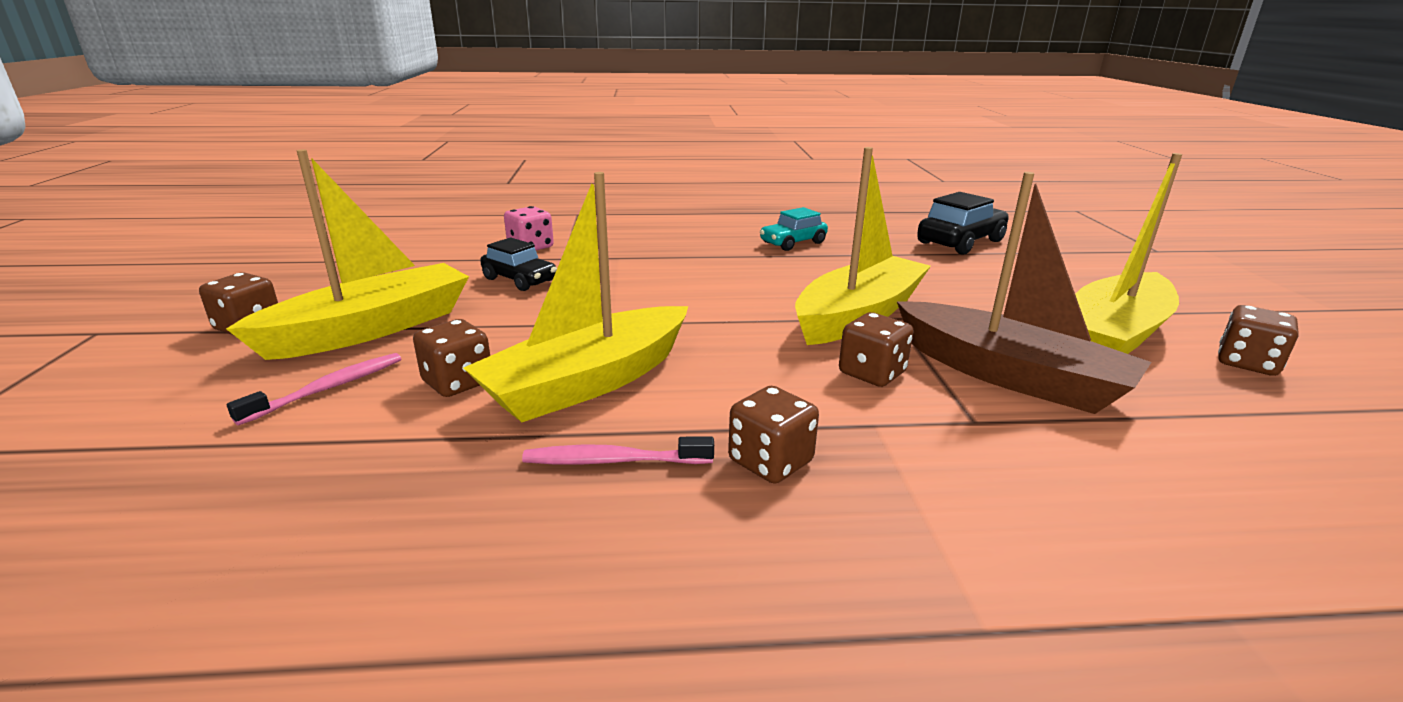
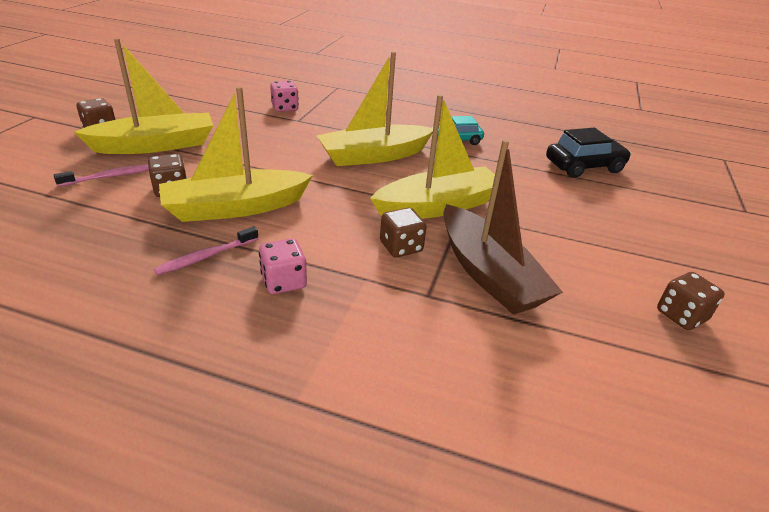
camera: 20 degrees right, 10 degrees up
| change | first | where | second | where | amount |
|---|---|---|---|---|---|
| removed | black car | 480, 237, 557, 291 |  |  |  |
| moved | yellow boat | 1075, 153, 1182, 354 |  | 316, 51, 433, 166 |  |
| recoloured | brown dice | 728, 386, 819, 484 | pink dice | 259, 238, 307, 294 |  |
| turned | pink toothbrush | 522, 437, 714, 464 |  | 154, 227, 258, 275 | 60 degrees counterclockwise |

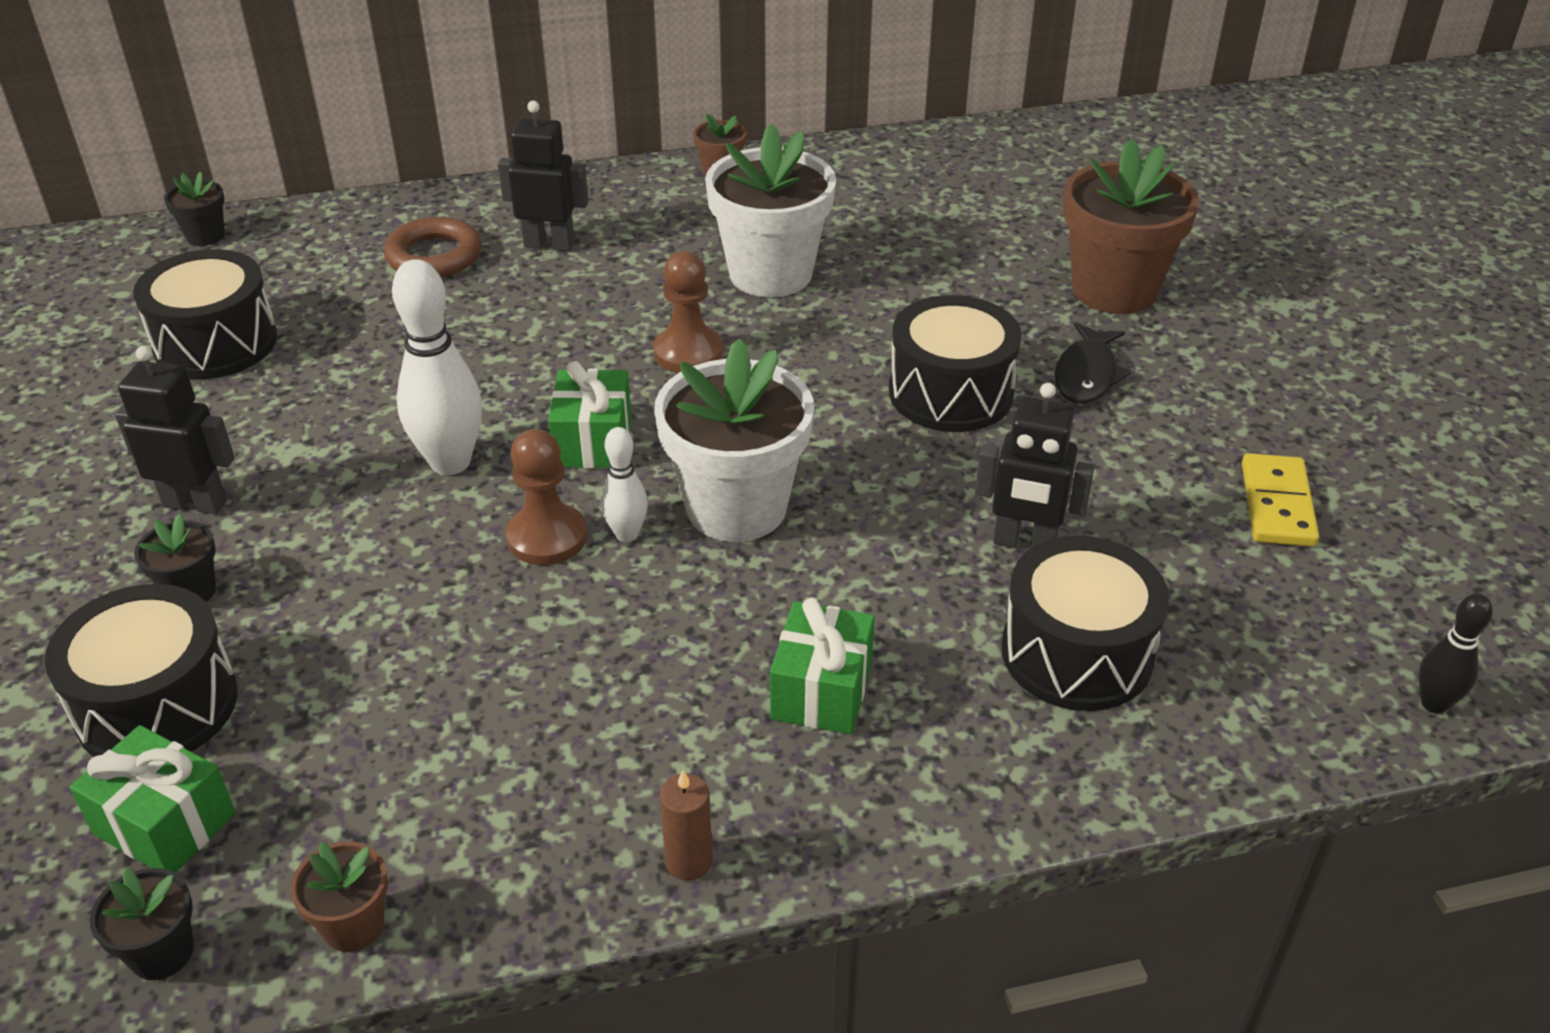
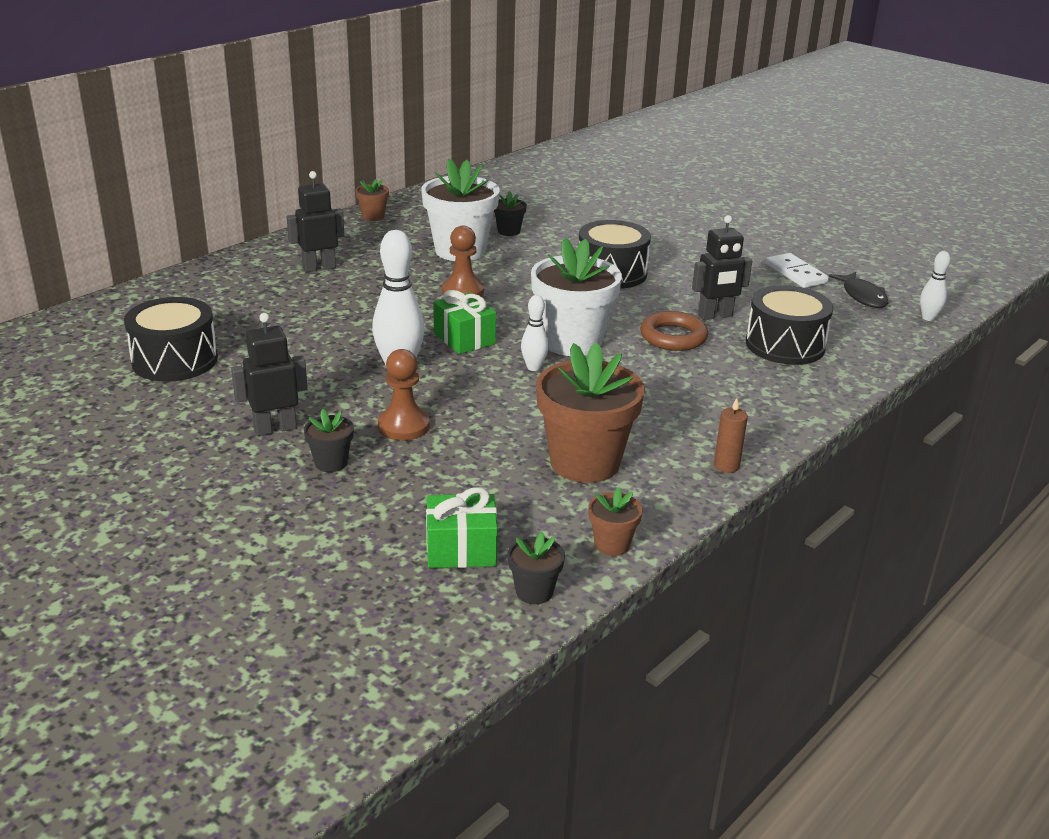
camera: 35 degrees left, 10 degrees down
| change | first | where | second | where | amount |
|---|---|---|---|---|---|
| removed | black drum | 44, 584, 238, 757 |  |  |  |
| removed | green gift | 770, 598, 875, 734 |  |  |  |
| moved | black flower pot | 164, 172, 225, 246 |  | 494, 191, 527, 236 |  |
| moved | brown ring | 384, 217, 482, 277 |  | 640, 311, 708, 351 |  |
| moved | brown pawn | 506, 429, 587, 565 |  | 378, 349, 430, 441 |  |
| moved | black fish | 1054, 322, 1131, 403 |  | 829, 272, 888, 308 |  |
| moved | brown flower pot | 1063, 138, 1199, 314 |  | 536, 342, 645, 483 |  |
| recoloured | yellow domino | 1242, 453, 1319, 547 | white domino | 766, 253, 829, 288 |  |
| recoloured | black bowling pin | 1419, 593, 1493, 714 | white bowling pin | 920, 251, 951, 321 |  |

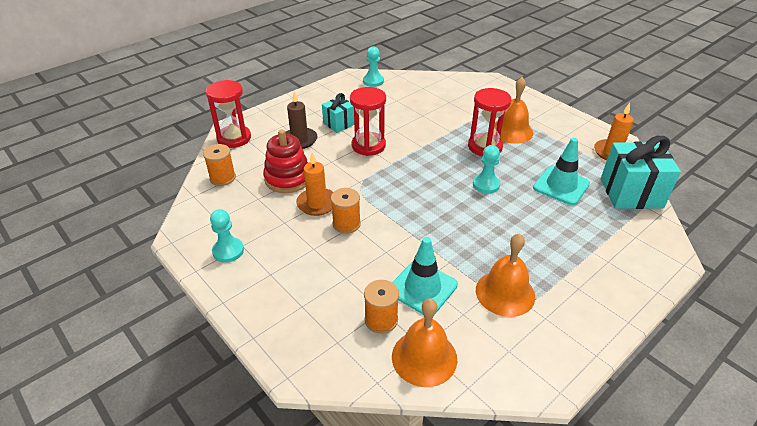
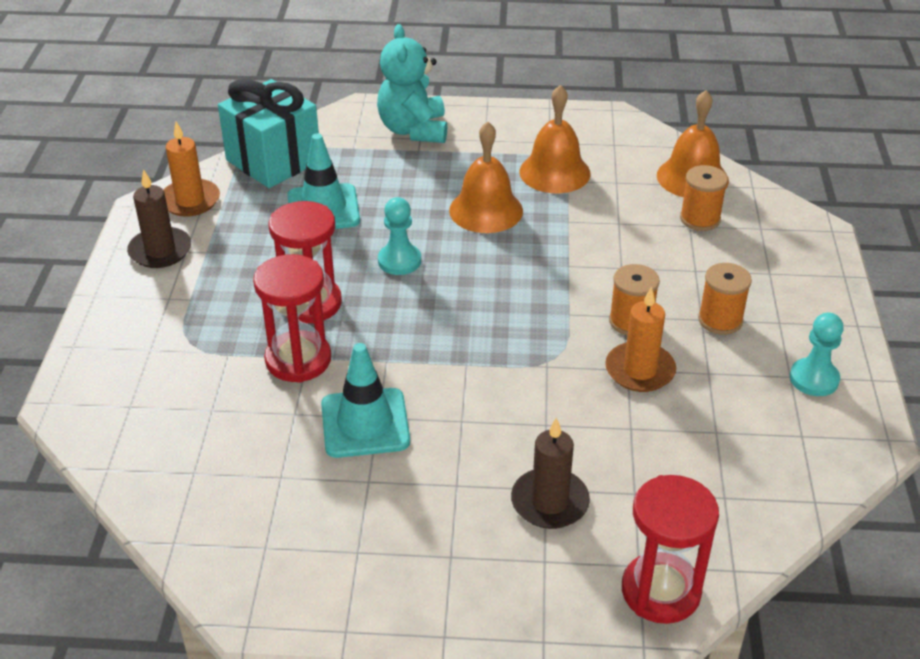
camera: 135 degrees left, 0 degrees up
| change | first | where | second | where | amount |
|---|---|---|---|---|---|
| removed | red stacking toy | 263, 129, 308, 193 |  |  |  |
| removed | turquoise gift | 322, 93, 354, 133 |  |  |  |
| removed | turquoise pawn | 363, 46, 384, 87 |  |  |  |
| added |  |  | brown candle | 127, 169, 191, 268 |  |
| added |  |  | turquoise teddy bear | 377, 24, 447, 143 |  |
| moved | orange spool | 203, 144, 236, 186 |  | 698, 263, 752, 335 |  |
| moved | red hourglass | 350, 87, 386, 156 |  | 253, 254, 331, 383 |  |
| moved | turquoise traffic cone | 392, 237, 458, 314 |  | 321, 343, 410, 458 |  |
| moved | orange bell | 494, 77, 533, 144 |  | 449, 121, 523, 233 |  |

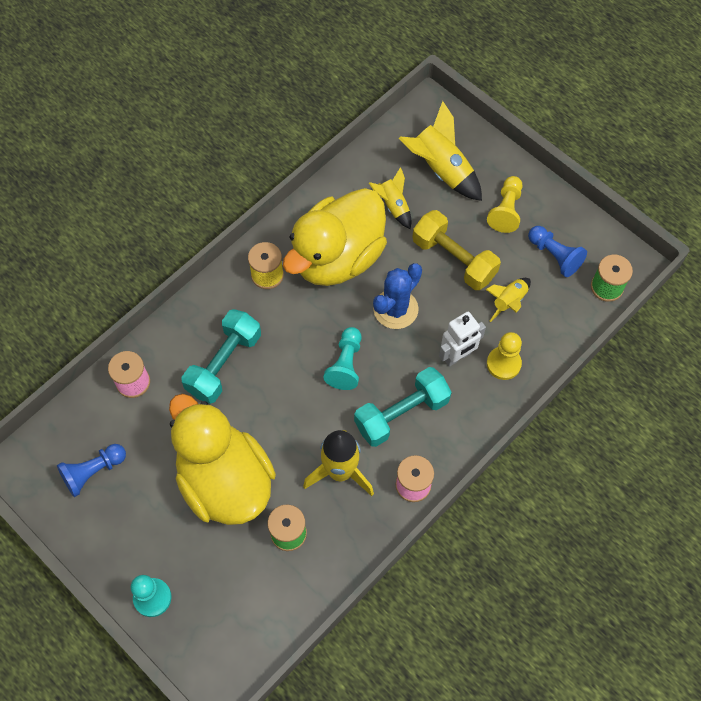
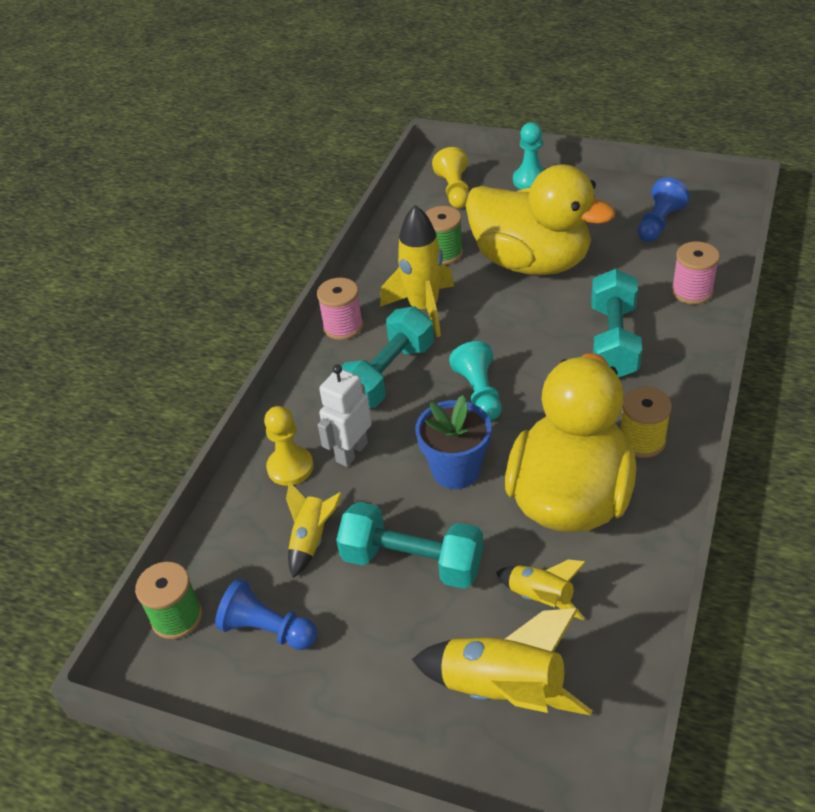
camera: 160 degrees right, 20 degrees down
| change | first | where | second | where | amount |
|---|---|---|---|---|---|
| moved | yellow pawn | 487, 176, 523, 233 |  | 432, 147, 469, 208 |  |
| replaced | blue cactus | 373, 263, 422, 329 | blue flower pot | 415, 395, 491, 489 |  |
| recoloured | yellow dumbbell | 412, 210, 501, 290 | turquoise dumbbell | 336, 502, 483, 589 |  |

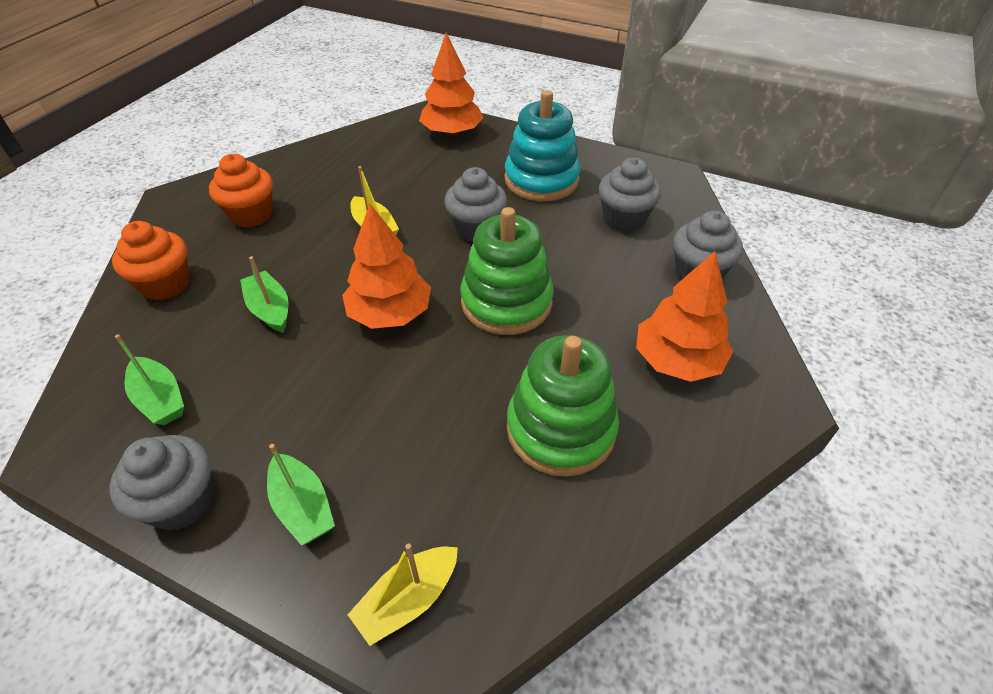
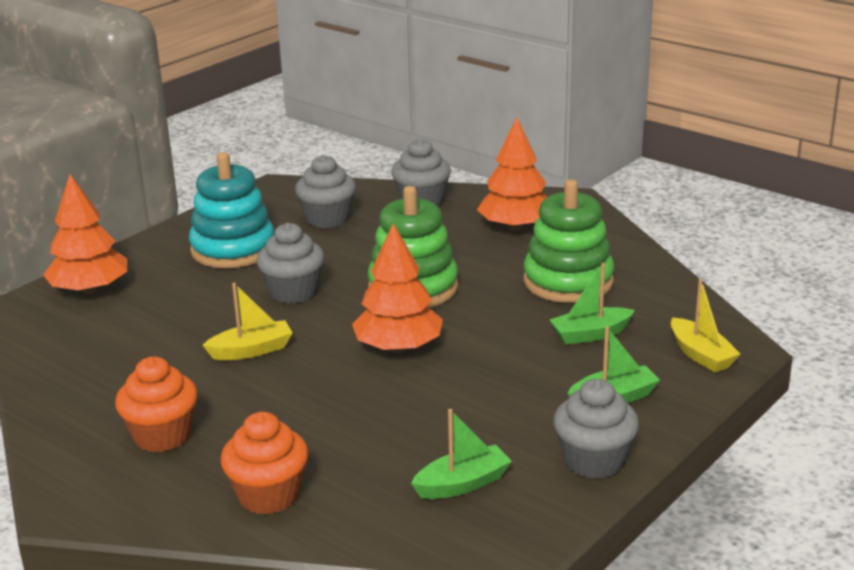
camera: 75 degrees left, 20 degrees down
| change | first | where | second | where | amount |
|---|---|---|---|---|---|
| moved | green boat | 240, 256, 288, 333 |  | 550, 263, 635, 345 |  |

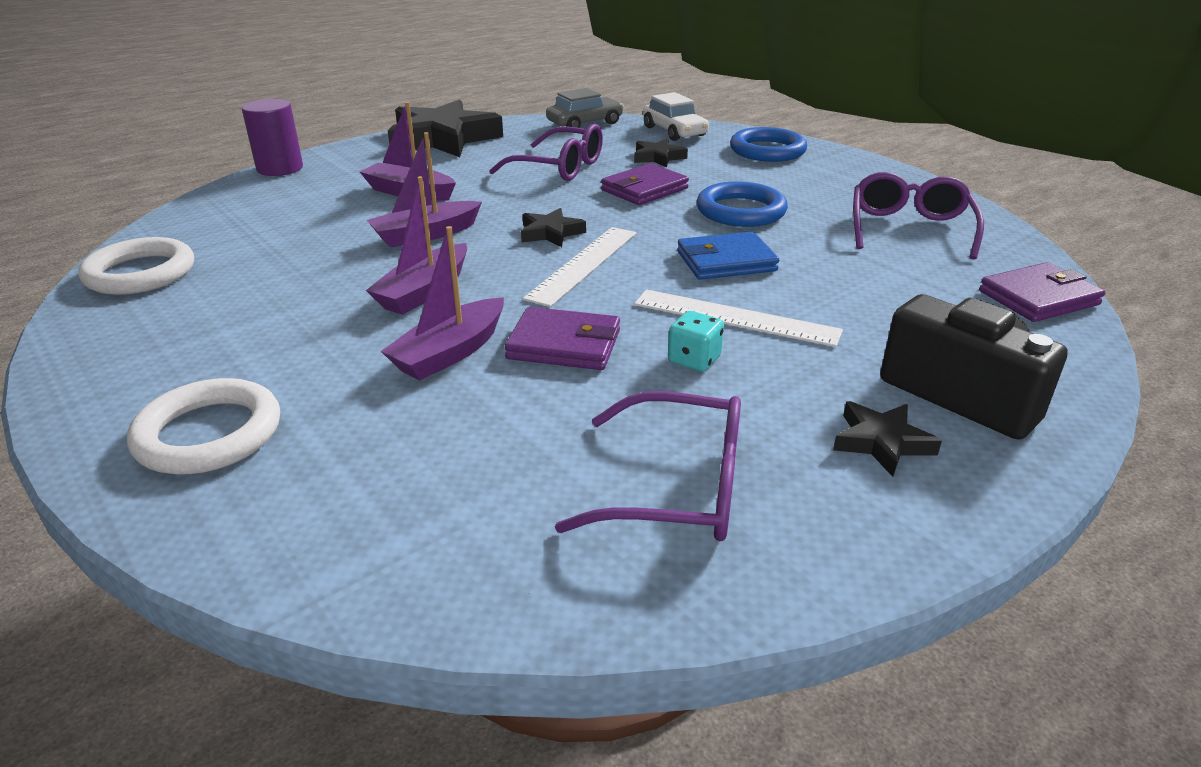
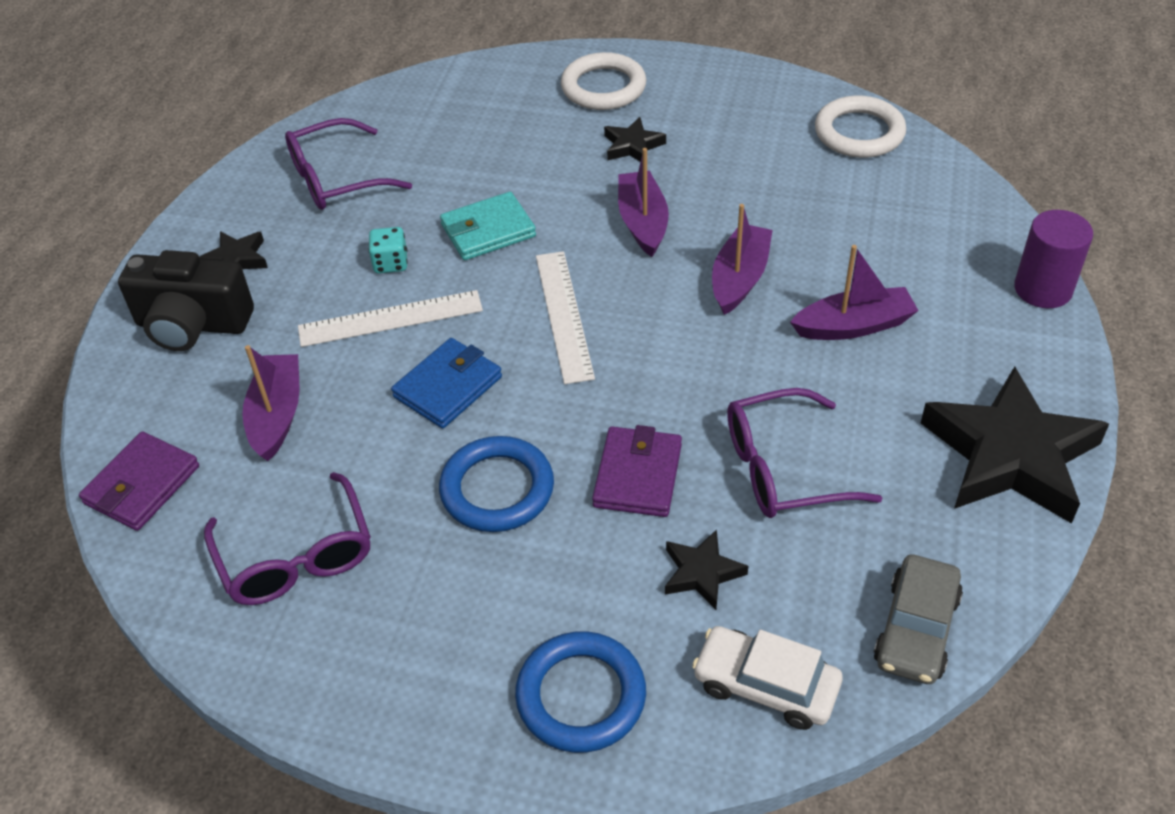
camera: 145 degrees right, 15 degrees up
| change | first | where | second | where | amount |
|---|---|---|---|---|---|
| moved | purple boat | 381, 226, 504, 380 |  | 242, 345, 299, 461 |  |
| moved | black star | 521, 208, 586, 247 |  | 604, 117, 666, 162 |  |
| recoloured | purple wallet | 505, 307, 620, 370 | turquoise wallet | 440, 192, 536, 260 |  |

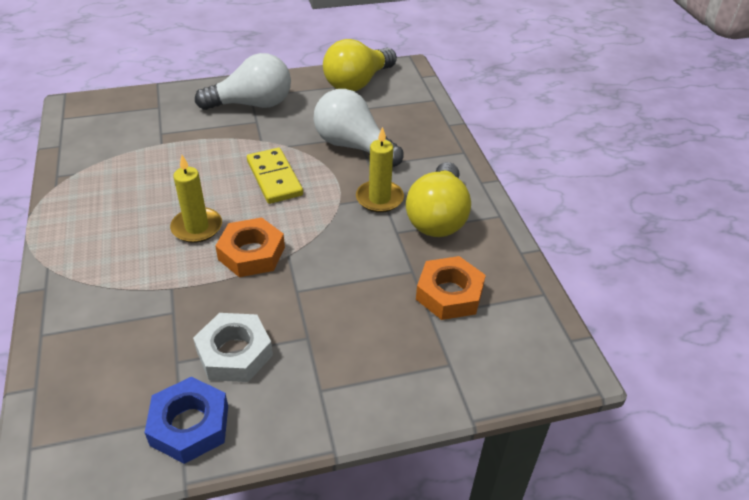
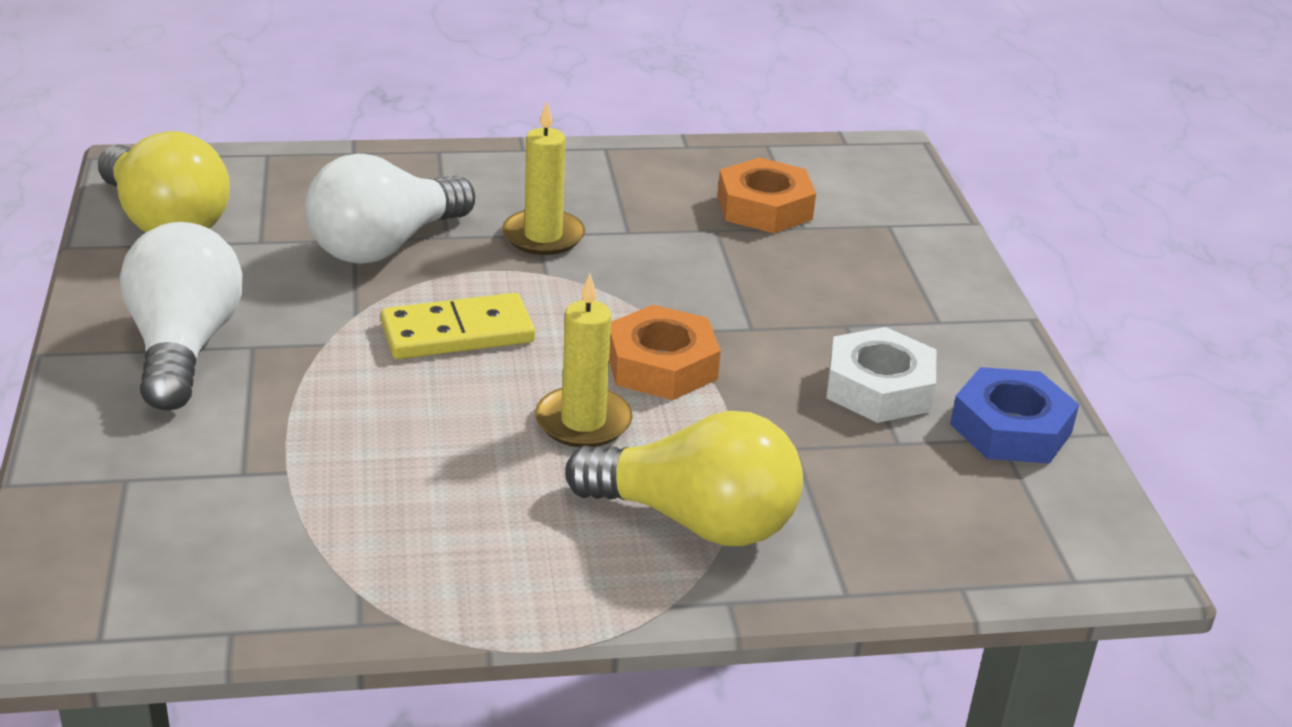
camera: 85 degrees left, 10 degrees down
| change | first | where | second | where | amount |
|---|---|---|---|---|---|
| moved | yellow light bulb | 406, 162, 471, 237 |  | 565, 411, 803, 546 |  |

